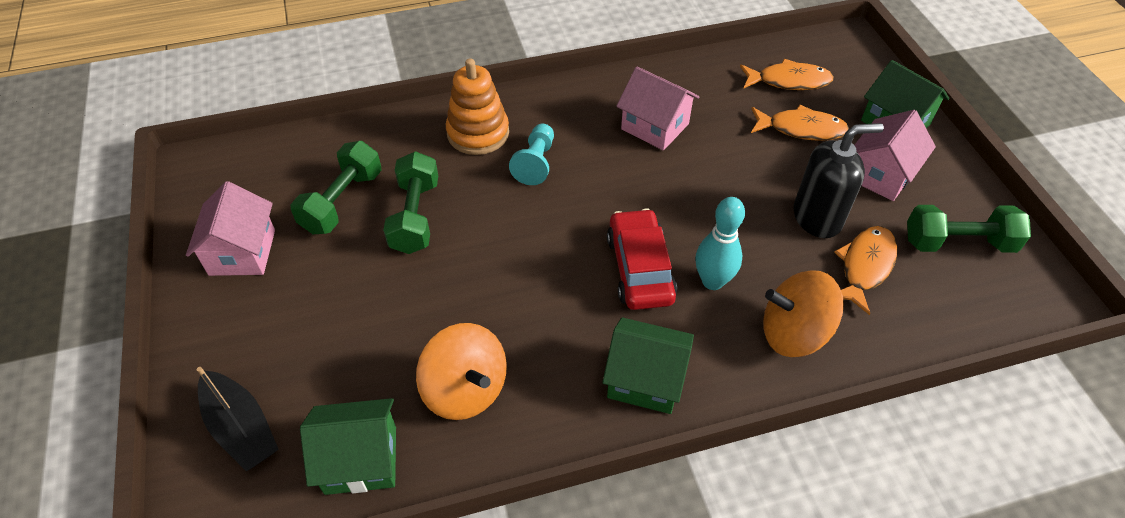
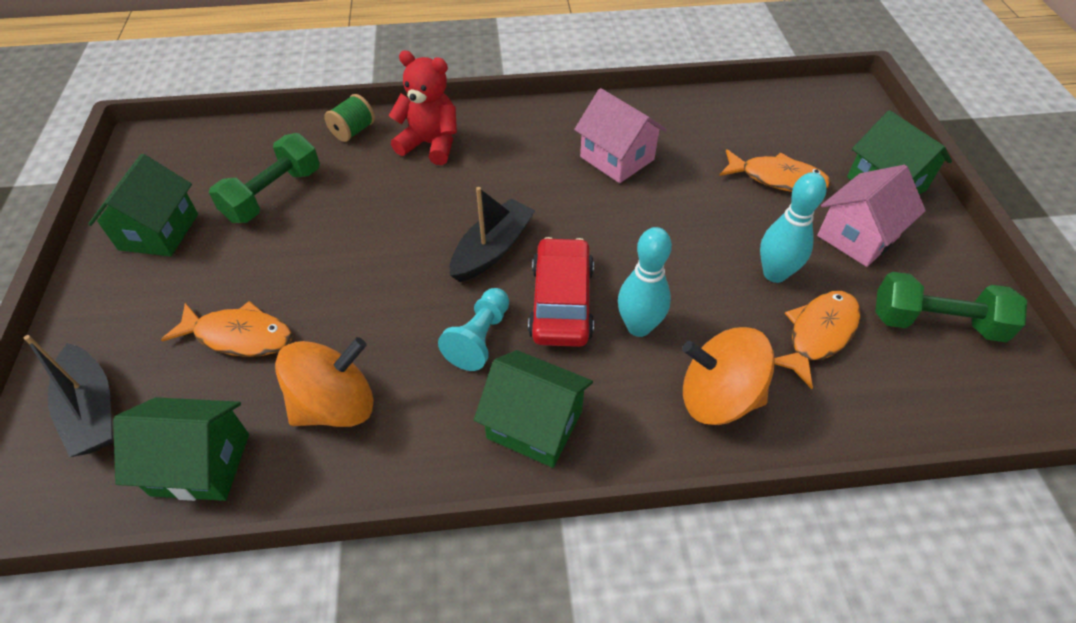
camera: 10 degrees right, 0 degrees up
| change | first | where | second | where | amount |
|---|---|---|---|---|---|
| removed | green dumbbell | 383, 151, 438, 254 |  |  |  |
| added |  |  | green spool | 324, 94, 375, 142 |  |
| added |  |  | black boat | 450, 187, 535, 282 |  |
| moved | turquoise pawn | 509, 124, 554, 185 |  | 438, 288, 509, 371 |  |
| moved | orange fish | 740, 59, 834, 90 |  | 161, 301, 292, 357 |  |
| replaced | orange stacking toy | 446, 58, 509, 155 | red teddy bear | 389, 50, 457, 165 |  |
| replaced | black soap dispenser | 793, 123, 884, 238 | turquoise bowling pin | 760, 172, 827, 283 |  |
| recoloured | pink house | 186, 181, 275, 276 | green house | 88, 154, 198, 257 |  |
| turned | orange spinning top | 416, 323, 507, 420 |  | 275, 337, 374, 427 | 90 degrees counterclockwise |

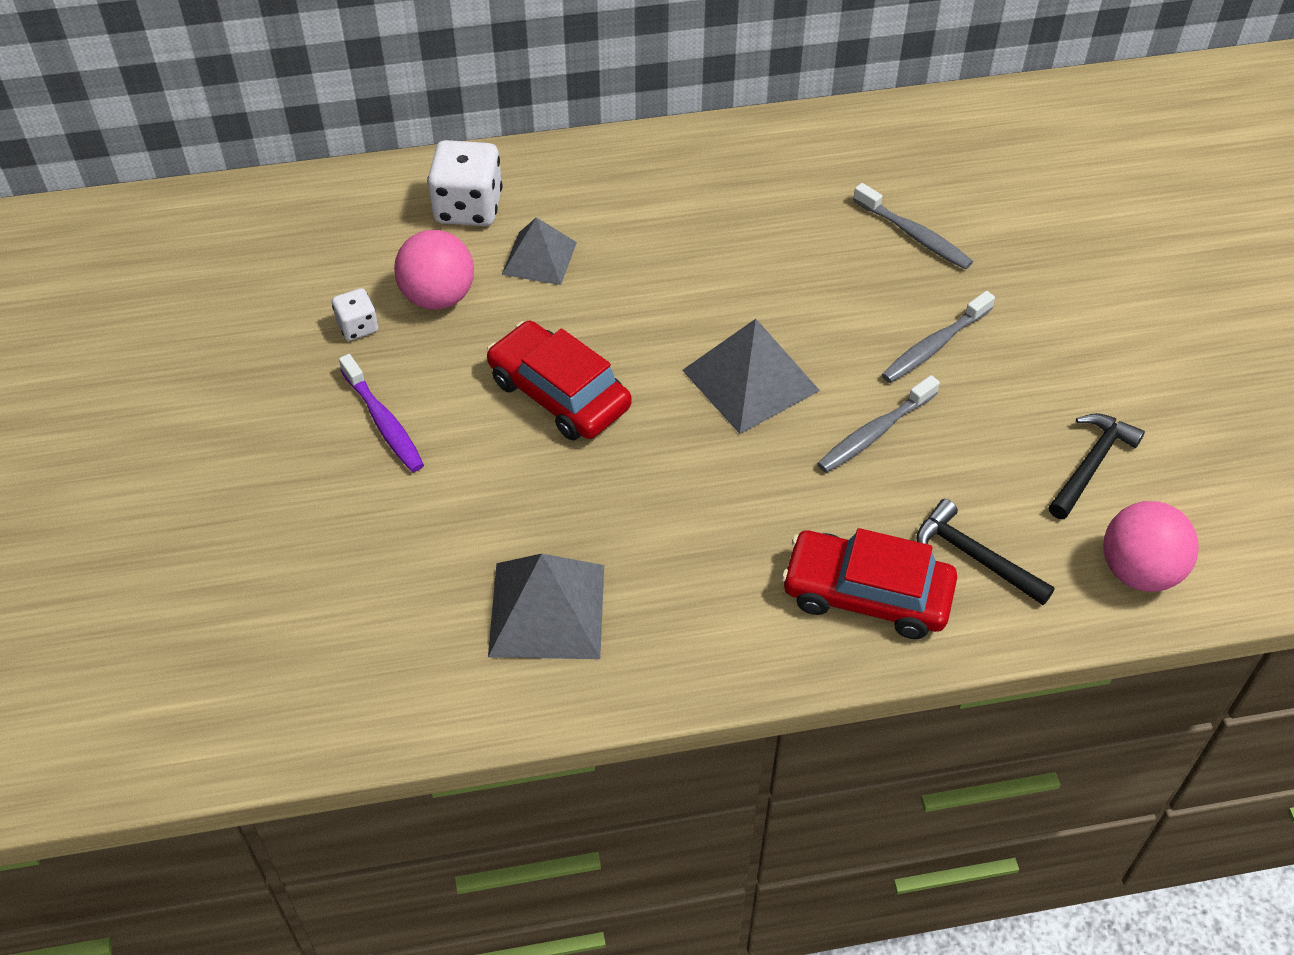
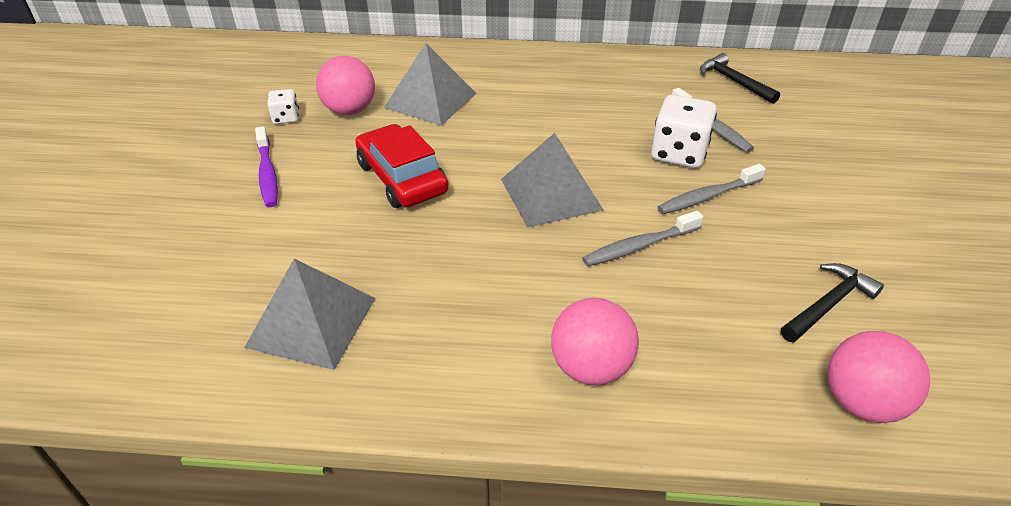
camera: 15 degrees right, 10 degrees down
| change | first | where | second | where | amount |
|---|---|---|---|---|---|
| moved | white dice | 427, 140, 502, 226 |  | 651, 95, 717, 168 |  |
| moved | black hammer | 916, 499, 1055, 605 |  | 700, 53, 780, 104 |  |
| replaced | red car | 782, 528, 957, 639 | pink ball | 551, 298, 639, 385 |  |
| resized | grey pyramid | 502, 217, 577, 285 |  | 384, 43, 477, 126 | x1.52 |

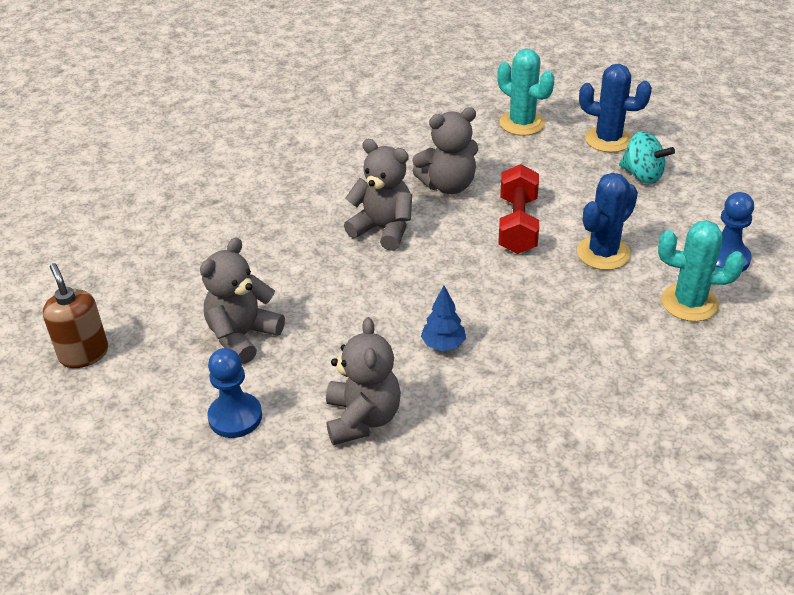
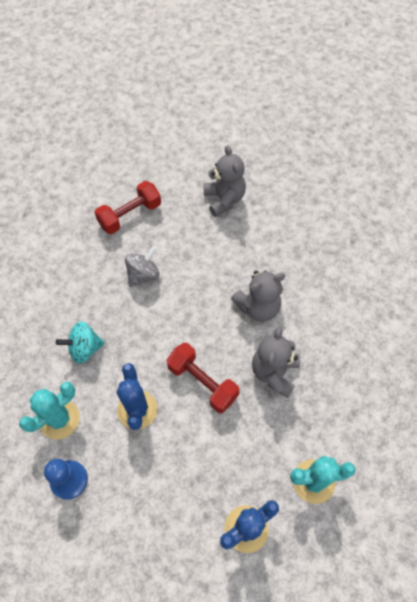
camera: 125 degrees right, 20 degrees up
| change | first | where | second | where | amount |
|---|---|---|---|---|---|
| removed | brown soap dispenser | 43, 263, 108, 368 |  |  |  |
| removed | blue pawn | 207, 348, 262, 438 |  |  |  |
| moved | turquoise spinning top | 619, 131, 675, 184 |  | 56, 321, 105, 364 |  |
| replaced | grey teddy bear | 326, 317, 401, 445 | red dumbbell | 95, 181, 161, 234 |  |
| replaced | blue tree | 421, 286, 466, 351 | grey spinning top | 125, 246, 160, 287 |  |

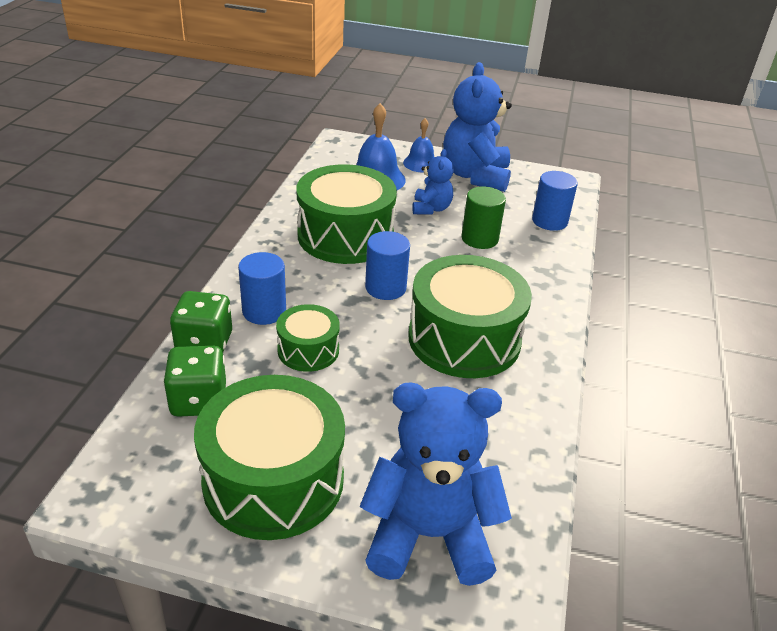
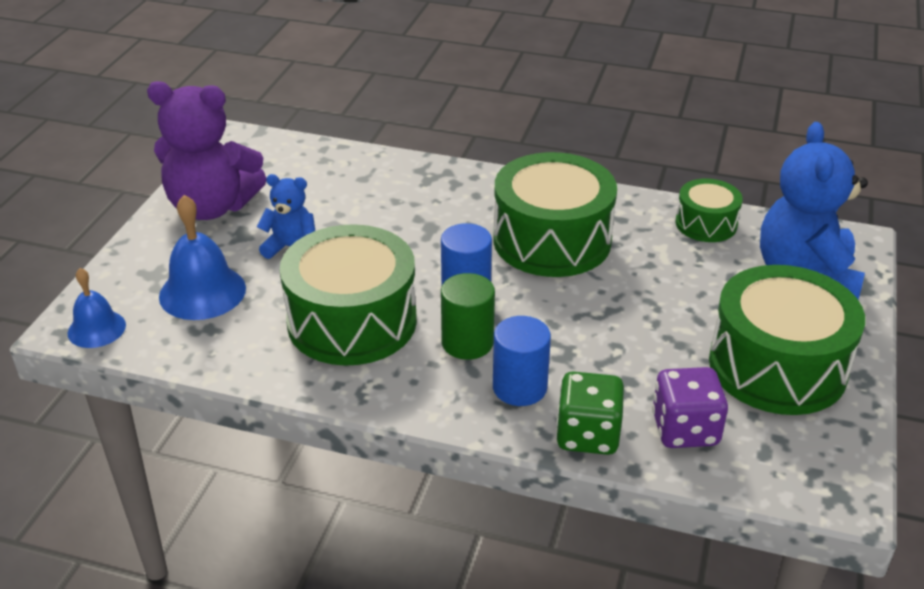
camera: 85 degrees left, 0 degrees up
| change | first | where | second | where | amount |
|---|---|---|---|---|---|
| removed | blue cylinder | 532, 171, 578, 231 |  |  |  |
| moved | green drum | 276, 304, 340, 372 |  | 675, 179, 743, 242 |  |
| moved | blue bell | 403, 118, 435, 173 |  | 68, 268, 126, 348 |  |
| moved | green cylinder | 461, 187, 506, 249 |  | 441, 273, 495, 360 |  |
| recoloured | green dice | 163, 346, 226, 417 | purple dice | 652, 367, 728, 448 |  |
| recoloured | blue teddy bear | 443, 62, 512, 192 | purple teddy bear | 147, 81, 266, 220 |  |

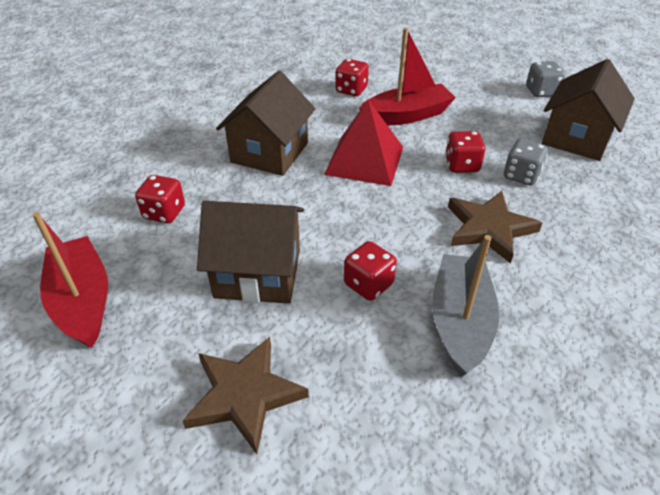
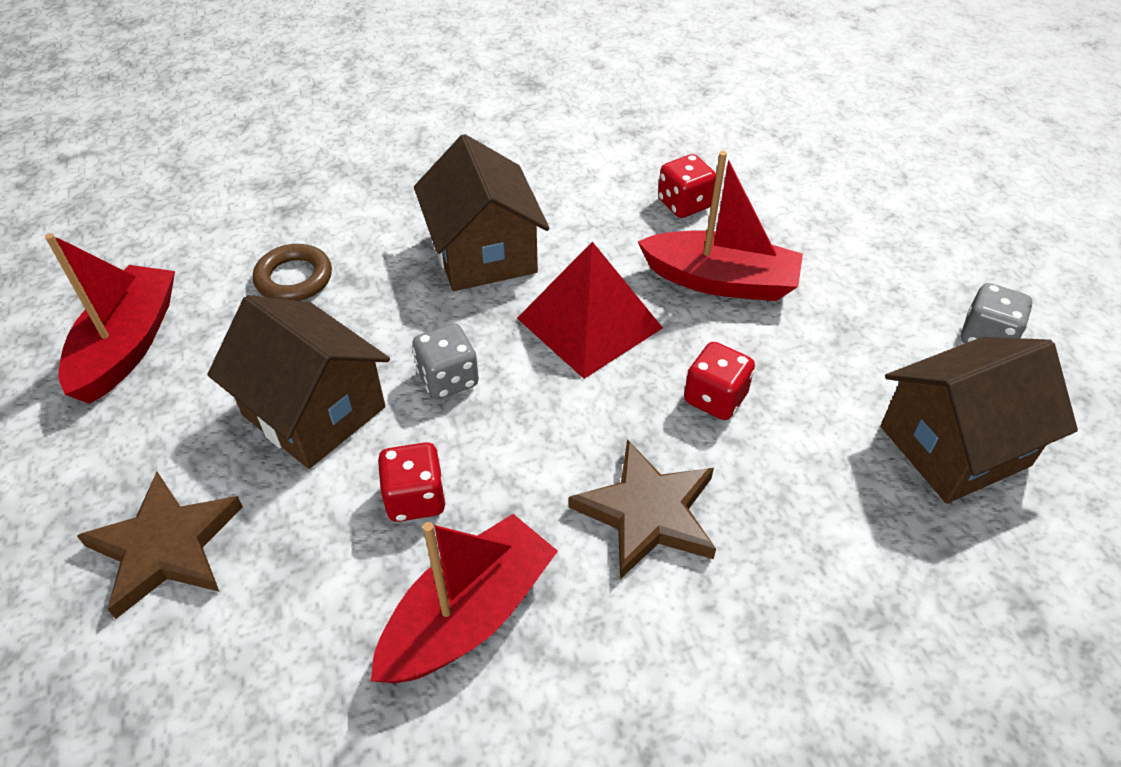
camera: 35 degrees right, 5 degrees up
| change | first | where | second | where | amount |
|---|---|---|---|---|---|
| moved | grey dice | 504, 139, 548, 185 |  | 412, 324, 479, 399 |  |
| replaced | red dice | 135, 175, 185, 223 | brown ring | 253, 244, 332, 301 |  |
| recoloured | grey boat | 432, 235, 499, 377 | red boat | 371, 514, 558, 683 |  |
| turned | brown house | 216, 71, 315, 176 |  | 414, 134, 549, 291 | 75 degrees counterclockwise |

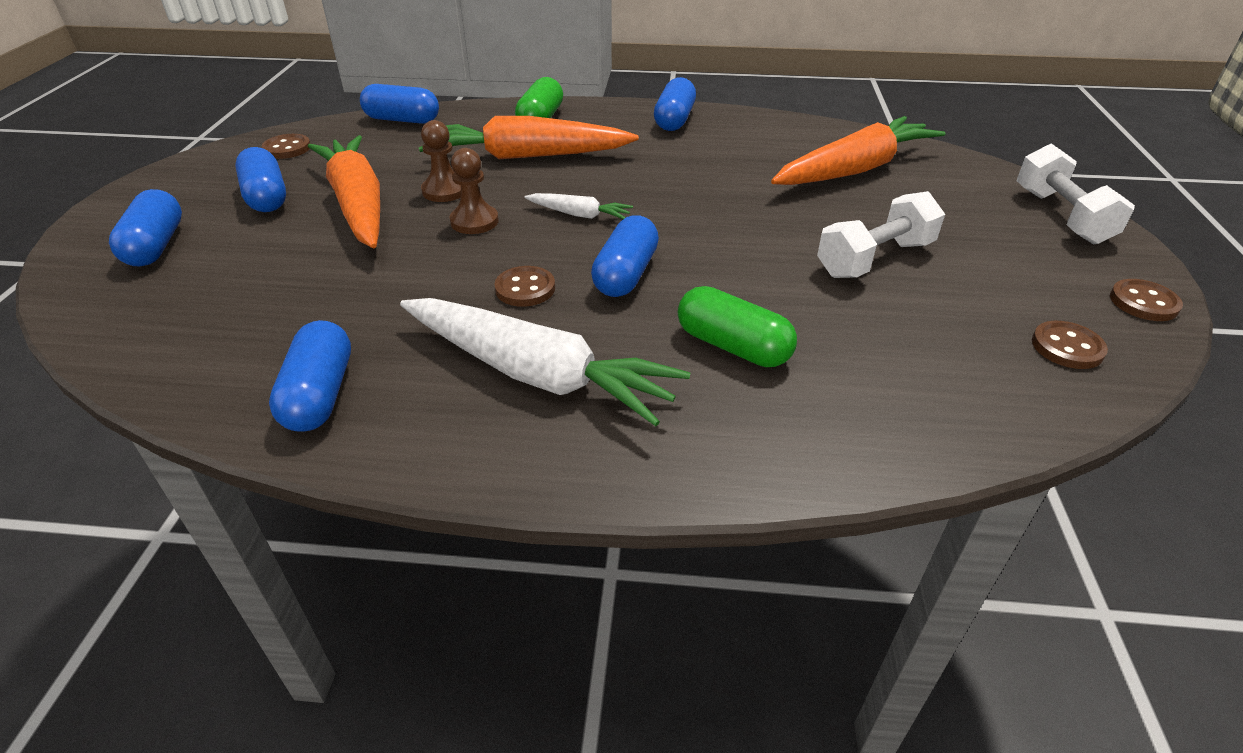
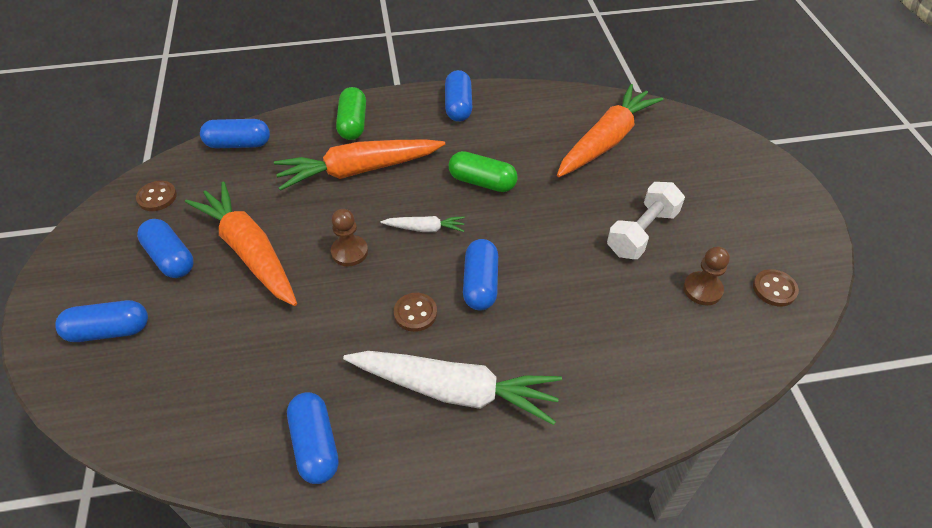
camera: 15 degrees left, 10 degrees up
| change | first | where | second | where | amount |
|---|---|---|---|---|---|
| removed | white dumbbell | 1017, 143, 1135, 245 |  |  |  |
| removed | brown button | 1110, 279, 1183, 321 |  |  |  |
| moved | brown pawn | 421, 120, 461, 202 |  | 683, 247, 730, 305 |  |
| moved | green capsule | 678, 286, 797, 367 |  | 449, 151, 518, 192 |  |
| turned | blue capsule | 109, 189, 182, 266 |  | 55, 300, 148, 342 | 75 degrees counterclockwise |

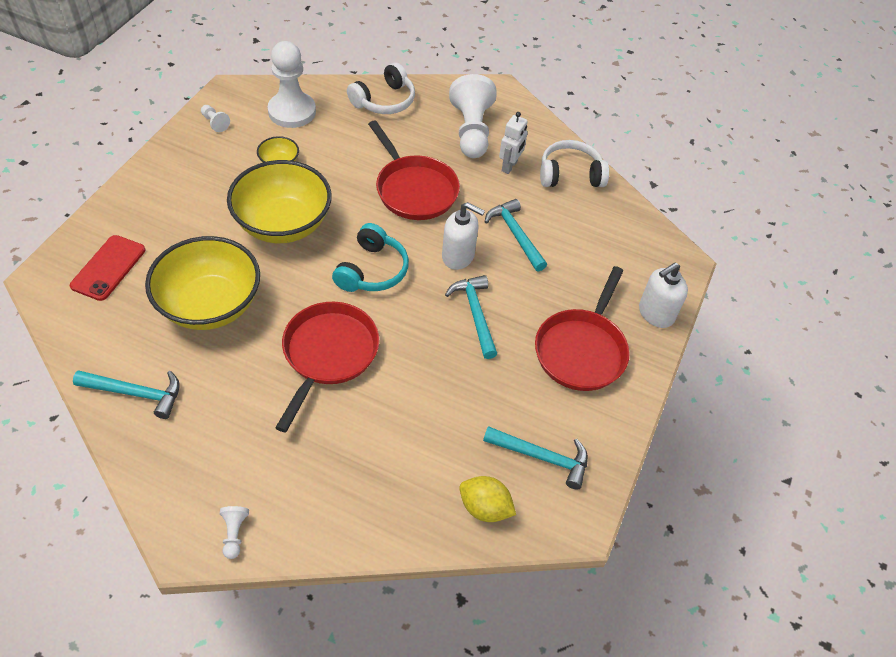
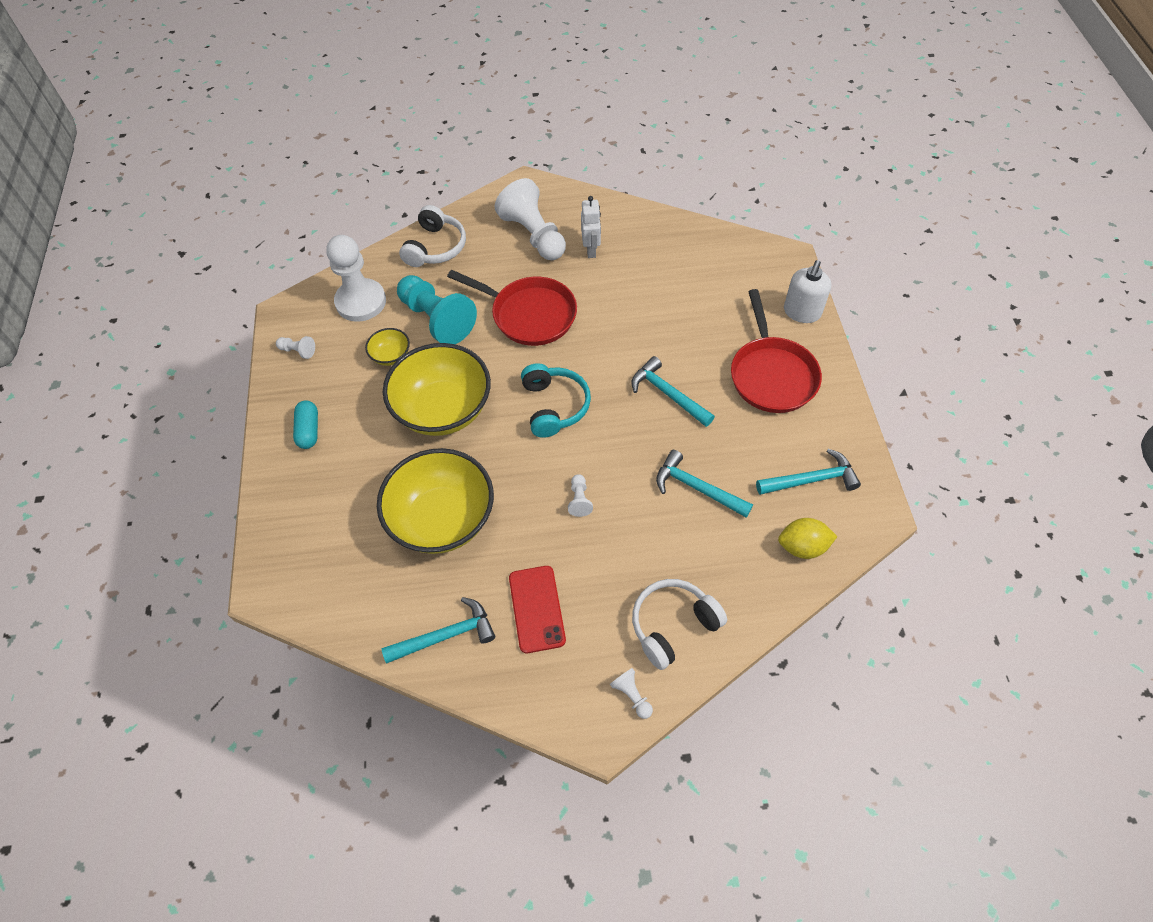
camera: 25 degrees left, 5 degrees up
| change | first | where | second | where | amount |
|---|---|---|---|---|---|
| removed | white soap dispenser | 442, 202, 485, 270 |  |  |  |
| added |  |  | turquoise capsule | 293, 400, 318, 449 |  |
| added |  |  | turquoise pawn | 397, 275, 477, 344 |  |
| moved | red phone | 70, 235, 145, 301 |  | 509, 566, 566, 653 |  |
| moved | turquoise hammer | 484, 199, 547, 272 |  | 656, 450, 753, 518 |  |
| moved | white headphones | 540, 140, 609, 187 |  | 632, 579, 727, 670 |  |
| replaced | red pan | 275, 302, 380, 432 | white pawn | 568, 474, 593, 517 |  |

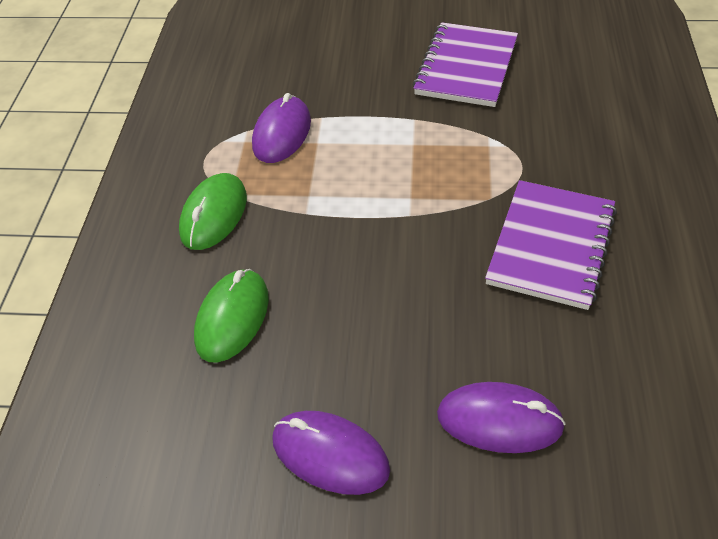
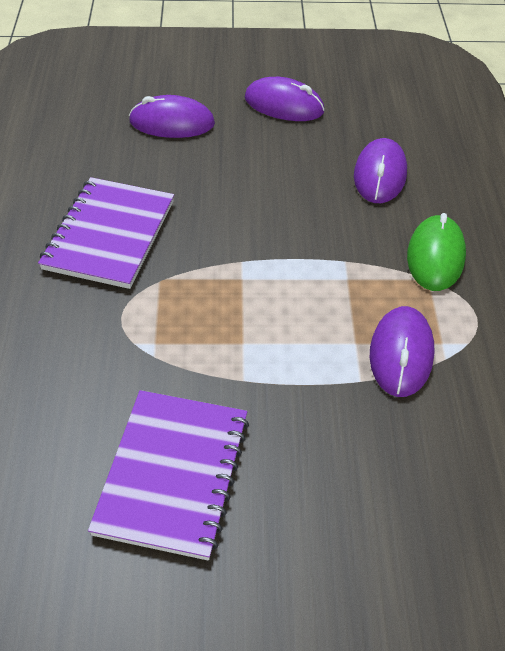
camera: 170 degrees right, 0 degrees up
| change | first | where | second | where | amount |
|---|---|---|---|---|---|
| recoloured | green mouse | 194, 269, 269, 363 | purple mouse | 354, 138, 407, 203 |  |

